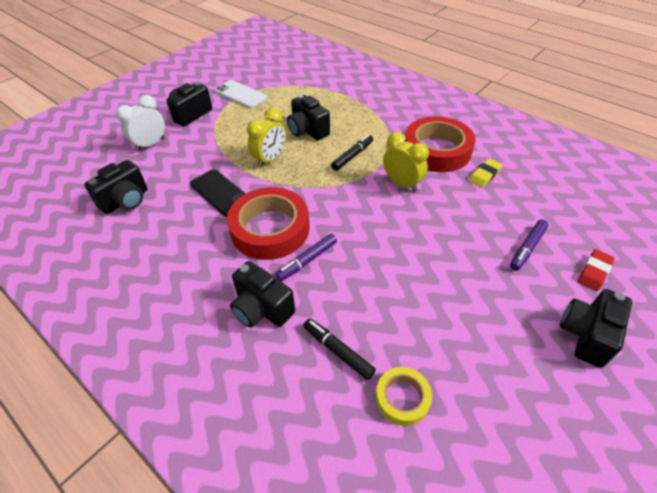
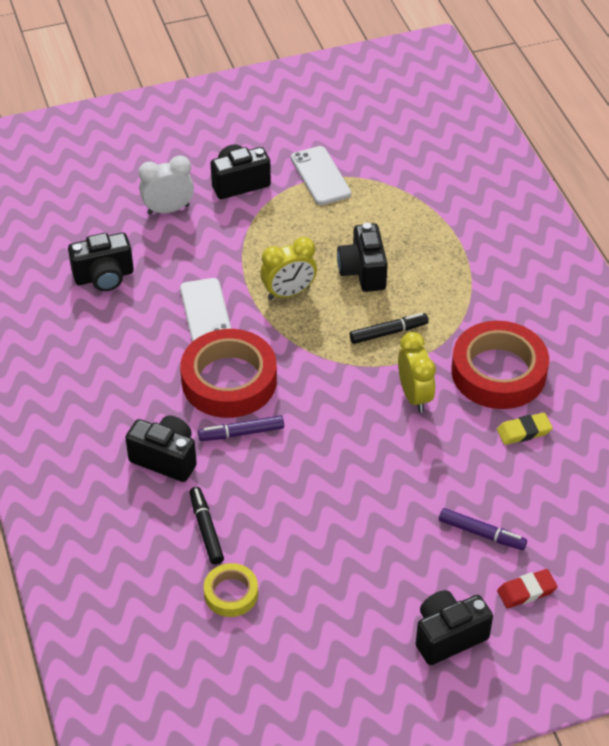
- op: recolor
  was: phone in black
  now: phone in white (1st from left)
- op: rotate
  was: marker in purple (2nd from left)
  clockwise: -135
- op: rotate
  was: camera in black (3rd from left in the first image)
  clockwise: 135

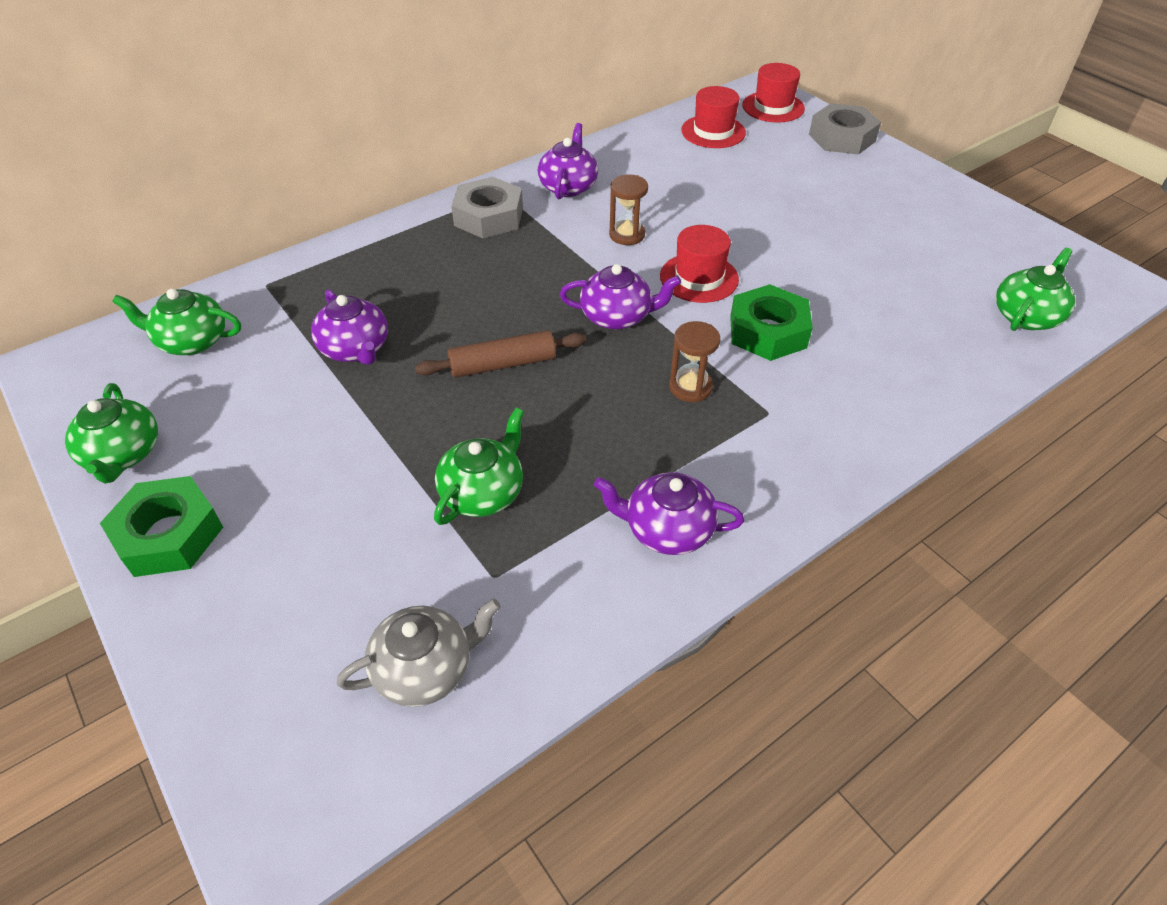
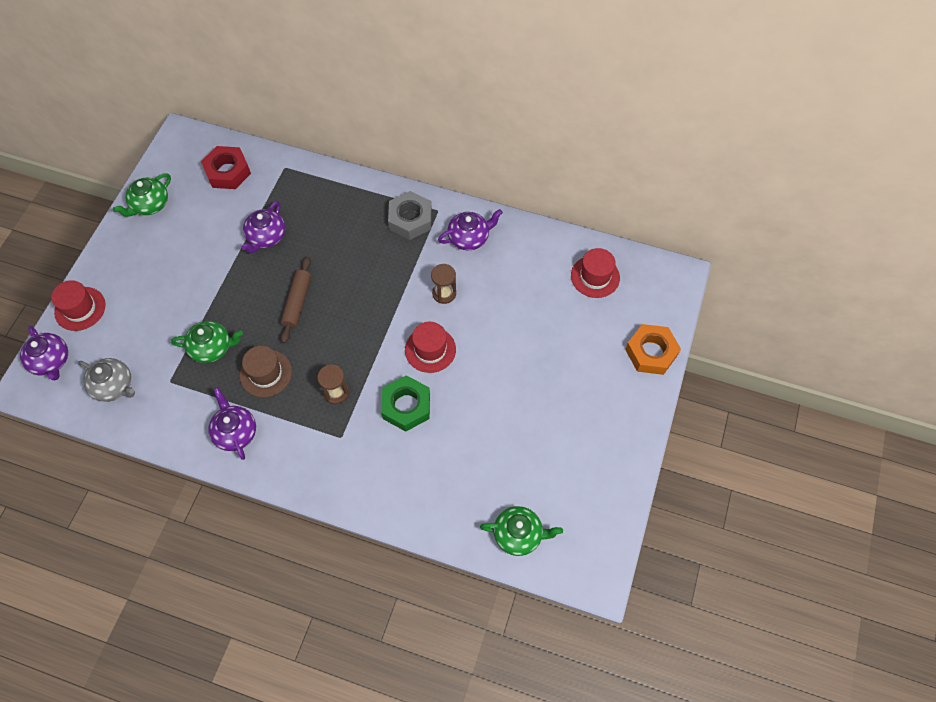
- op: move
  was: hat in red (3rd from left in the first image)
  now: hat in red (1st from left)
- op: recolor
  was: nut in grey (2nd from left)
  now: nut in orange
- op: move
  was: teapot in purple (3rd from left in the first image)
  now: teapot in purple (1st from left)
- op: replace
  was: teapot in green (2nd from left)
  now: nut in red
- op: rotate
  was: rolling pin in brown
  clockwise: 60
- op: delete
  was: nut in green (1st from left)
- op: insert
  now: hat in brown

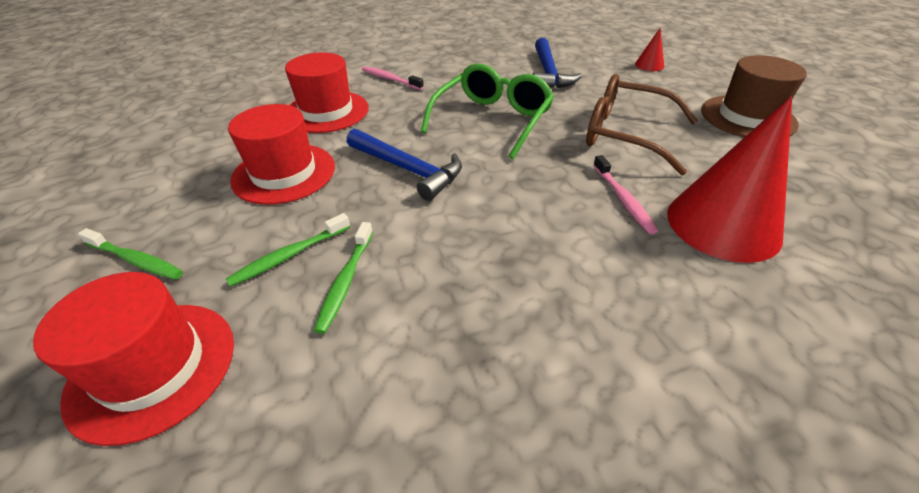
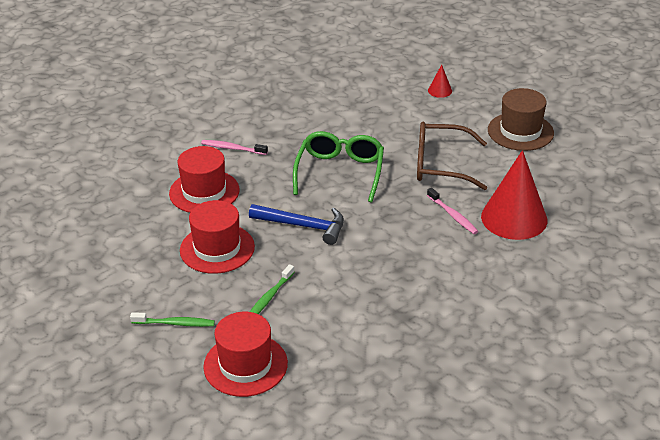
- op: delete
  was: hammer in blue (2nd from left)
- op: delete
  was: toothbrush in green (3rd from left)

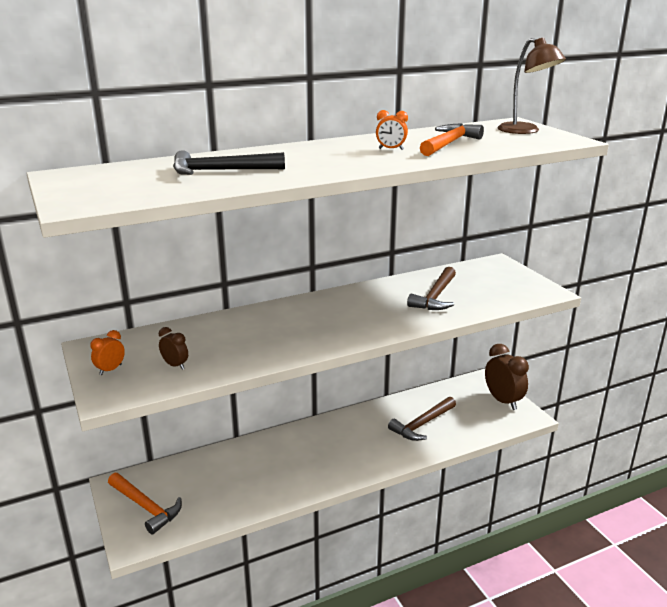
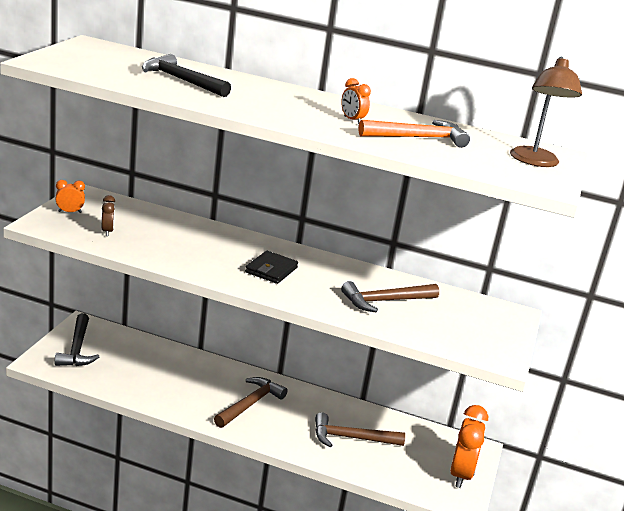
- op: recolor
  was: clock in brown (2nd from left)
  now: clock in orange (3rd from left)
- op: recolor
  was: hammer in orange (1st from left)
  now: hammer in black (1st from left)
- op: insert
  now: wallet in black
- op: insert
  now: hammer in brown (1st from left)

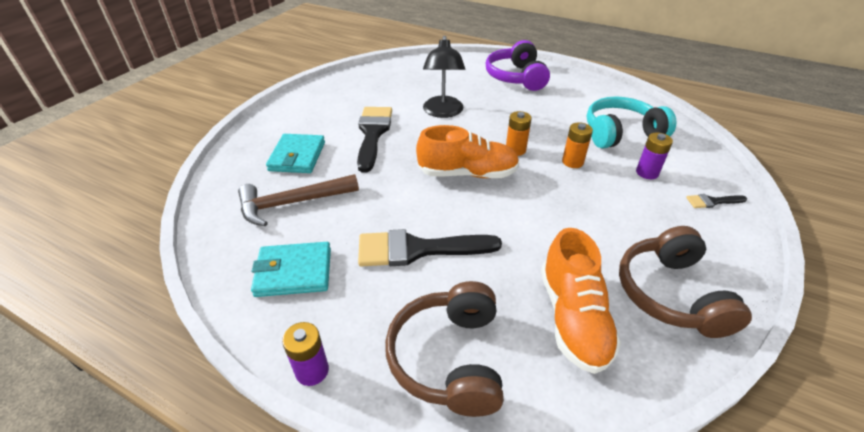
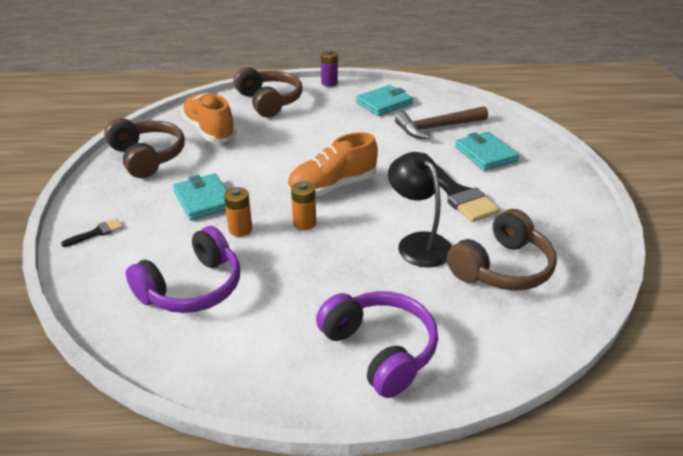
- op: recolor
  was: headphones in turquoise
  now: headphones in purple (1st from left)
- op: delete
  was: battery in purple (2nd from left)
- op: rotate
  was: hammer in brown
  clockwise: -150
- op: delete
  was: brush in black (2nd from left)
- op: insert
  now: wallet in turquoise (1st from left)
- op: insert
  now: headphones in brown (3rd from left)

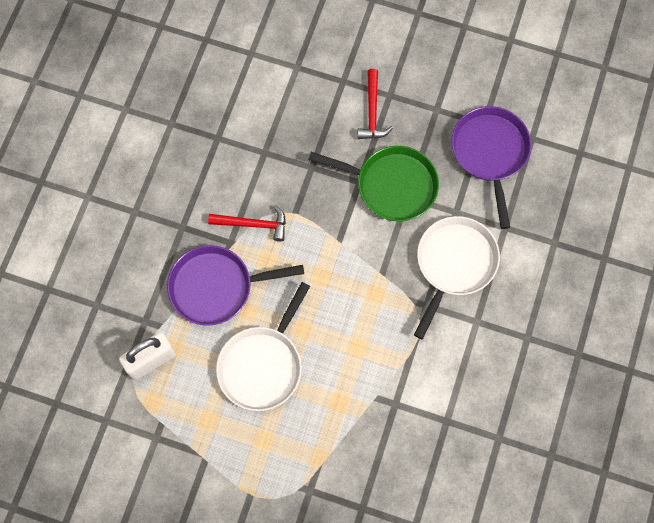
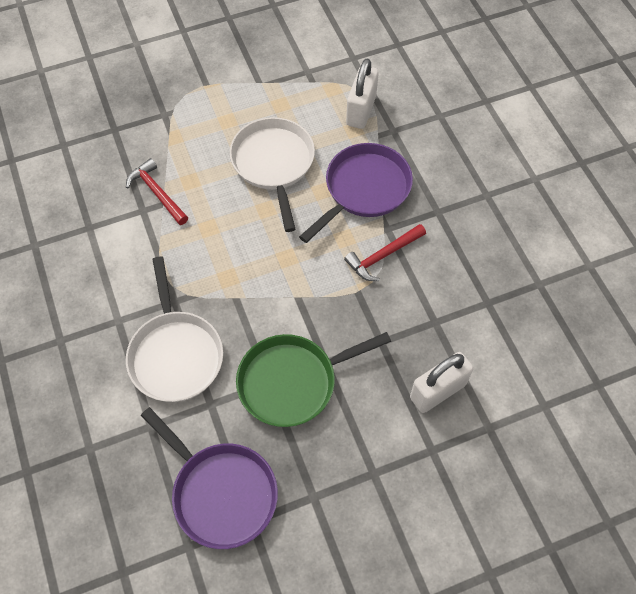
- op: move
  was: hammer in red (2nd from left in the first image)
  now: hammer in red (1st from left)
- op: insert
  now: padlock in white (2nd from left)

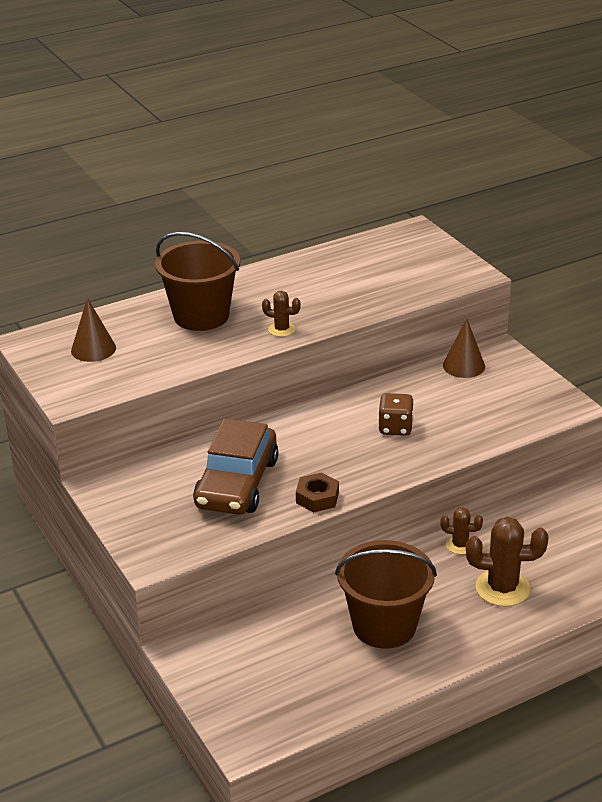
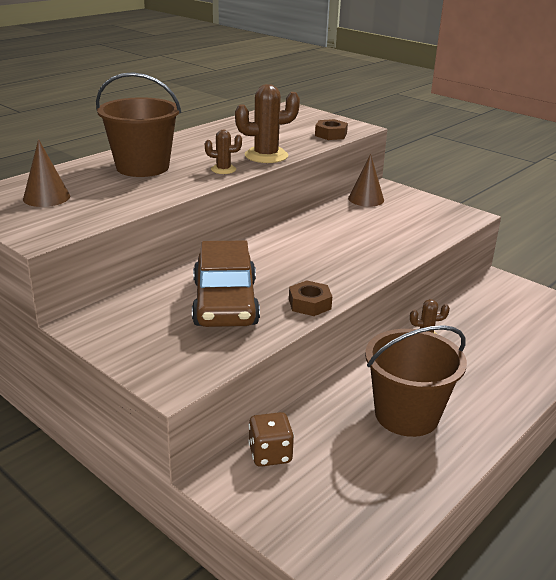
- op: move
  was: dice in brown
- op: move
  was: cactus in brown (3rd from left in the first image)
  now: cactus in brown (2nd from left)
- op: insert
  now: nut in brown (2nd from left)

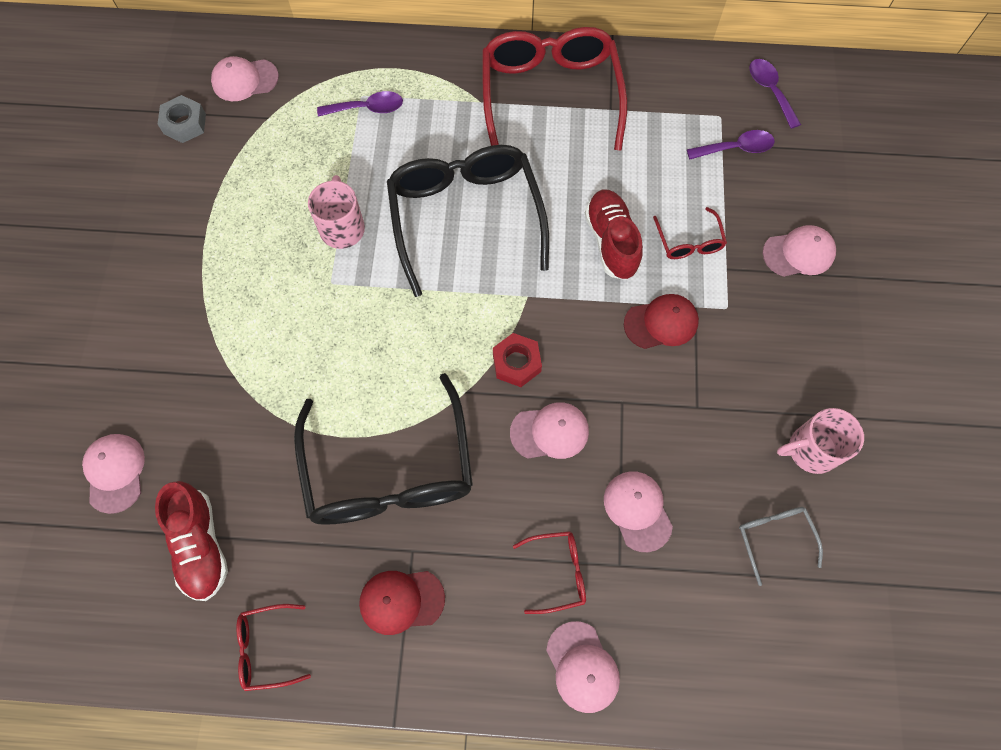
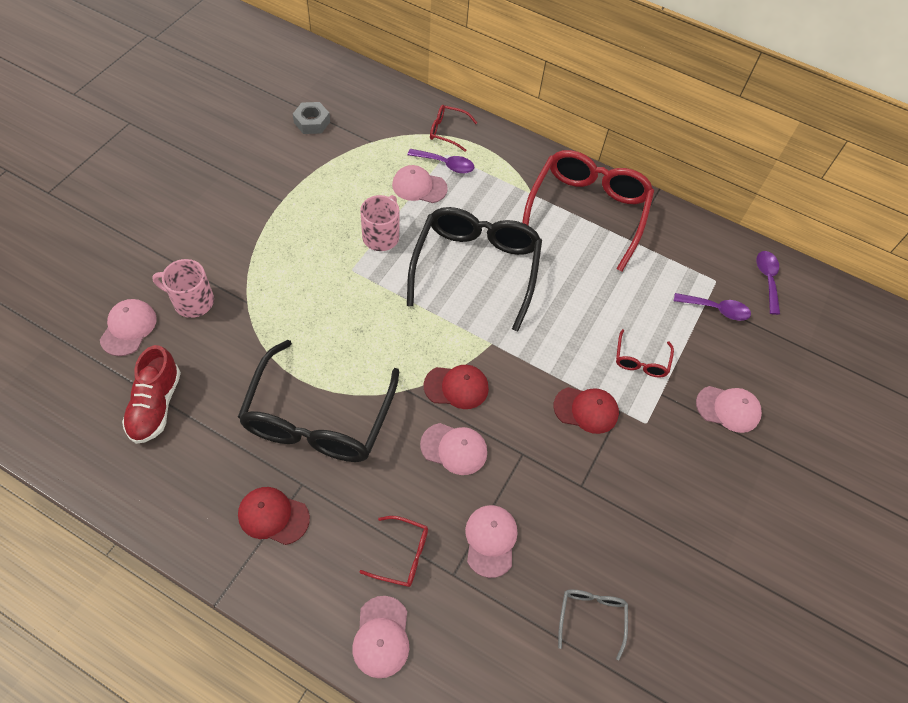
- op: move
  was: cap in pink (2nd from left in the first image)
  now: cap in pink (3rd from left)
- op: delete
  was: shoe in red (2nd from left)
- op: replace
  was: nut in red
  now: cap in red (2nd from left)
- op: move
  was: mug in pink (2nd from left in the first image)
  now: mug in pink (1st from left)
- op: move
  was: glasses in red (1st from left in the first image)
  now: glasses in red (2nd from left)

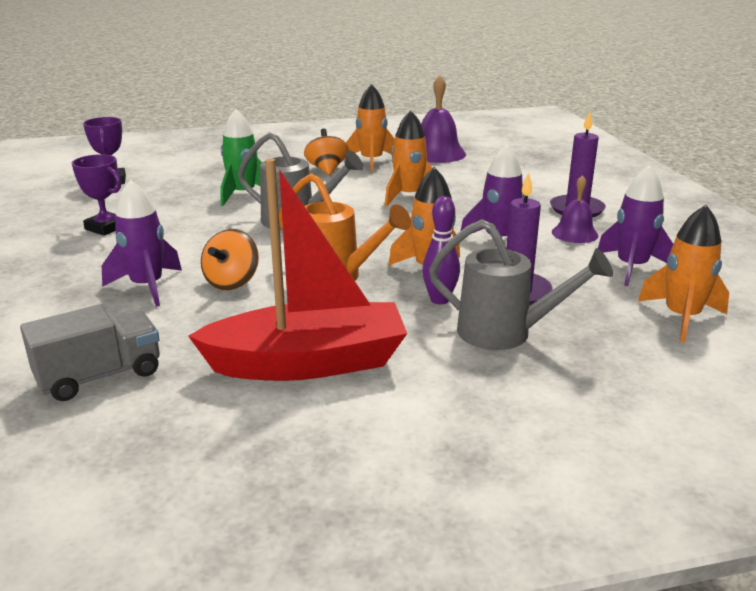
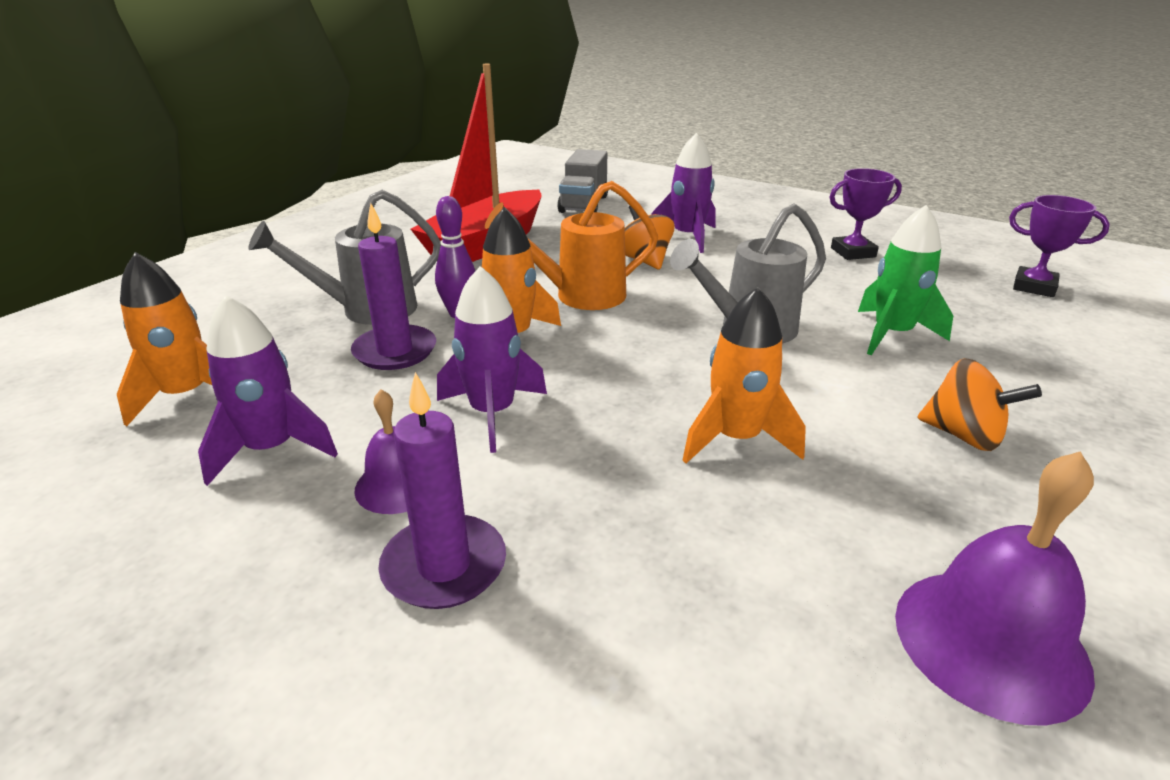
- op: delete
  was: rocket in orange (1st from left)

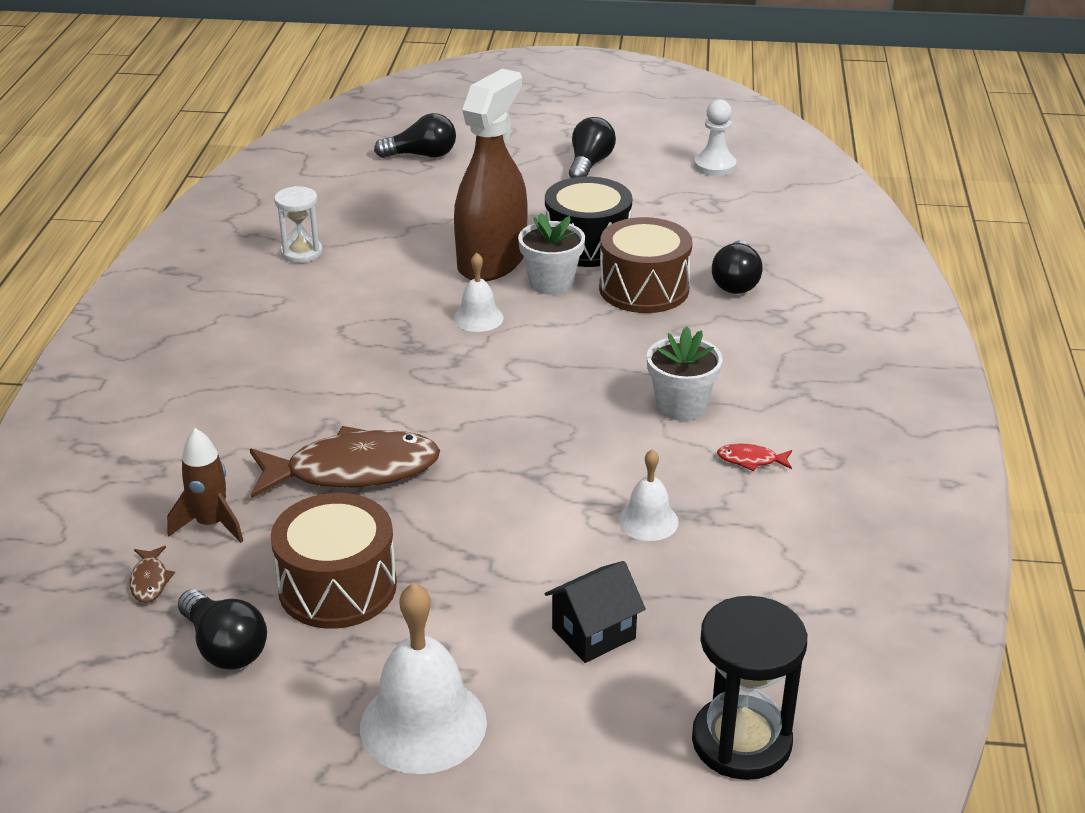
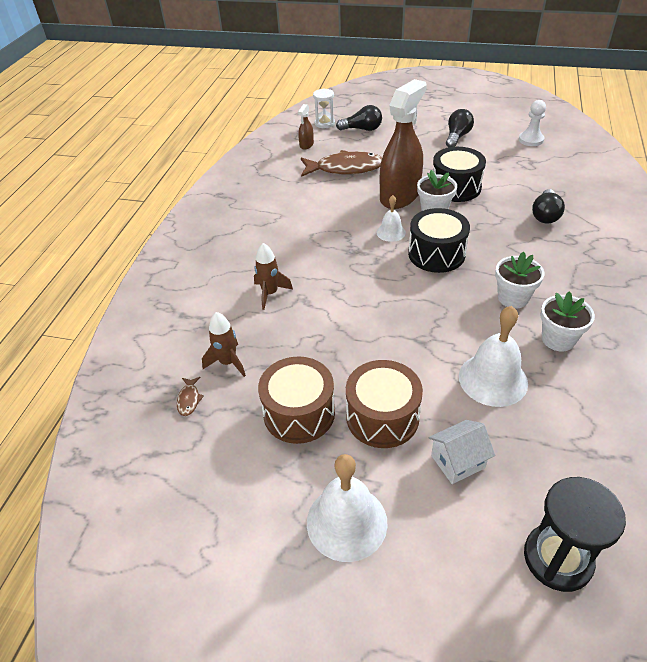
- op: move
  was: hourglass in white
- op: move
  was: drum in brown (2nd from left)
- op: move
  was: fish in brown (2nd from left)
- op: replace
  was: fish in red
  now: flower pot in white (3rd from left)
- op: resize
  was: bell in white (3rd from left)
  ratio: 1.8
- op: recolor
  was: house in black
  now: house in white
- op: delete
  was: light bulb in black (1st from left)
- op: insert
  now: spray bottle in brown (1st from left)
- op: insert
  now: drum in black (1st from left)
- op: insert
  now: rocket in brown (2nd from left)

